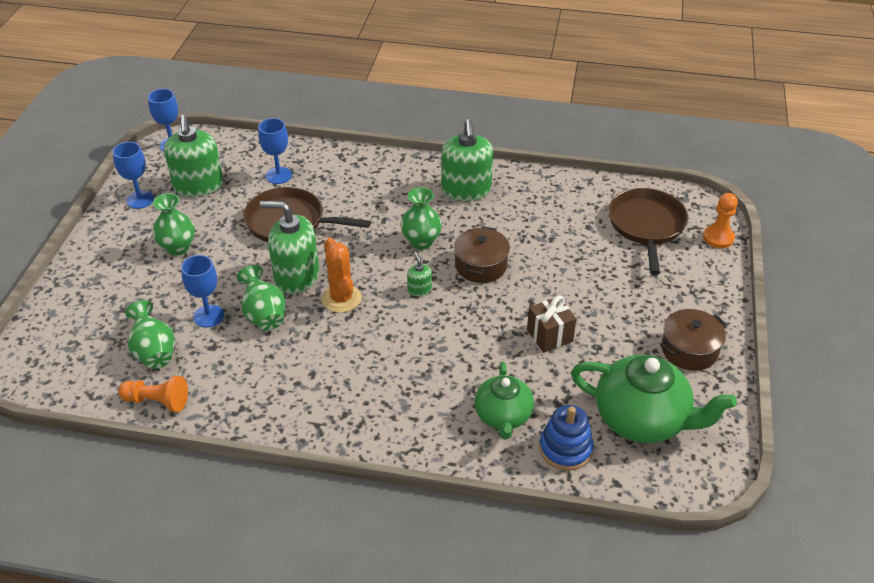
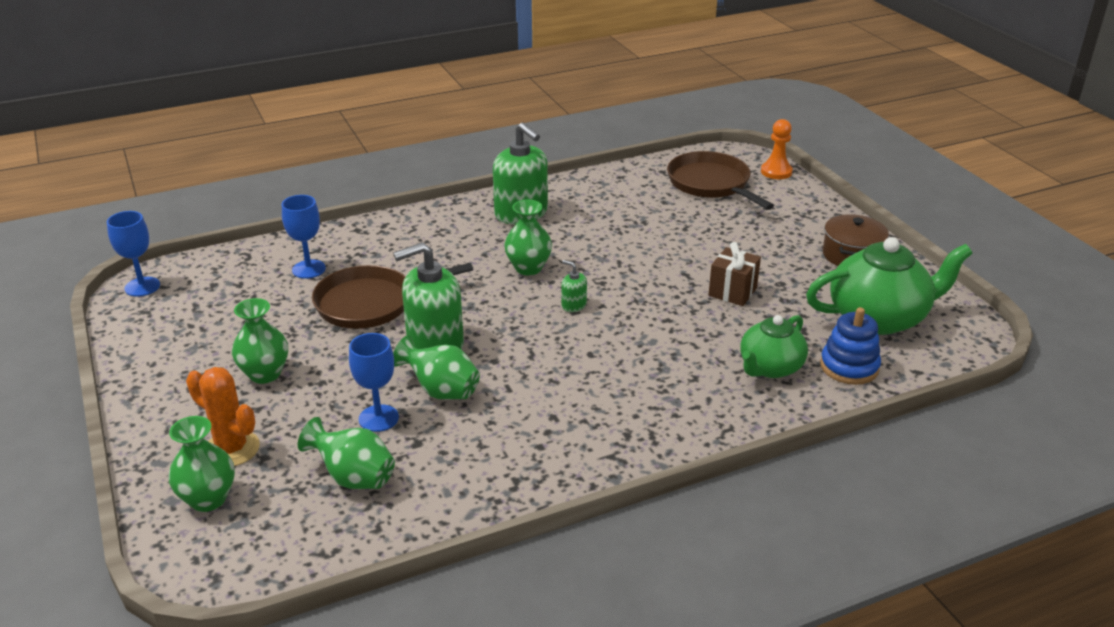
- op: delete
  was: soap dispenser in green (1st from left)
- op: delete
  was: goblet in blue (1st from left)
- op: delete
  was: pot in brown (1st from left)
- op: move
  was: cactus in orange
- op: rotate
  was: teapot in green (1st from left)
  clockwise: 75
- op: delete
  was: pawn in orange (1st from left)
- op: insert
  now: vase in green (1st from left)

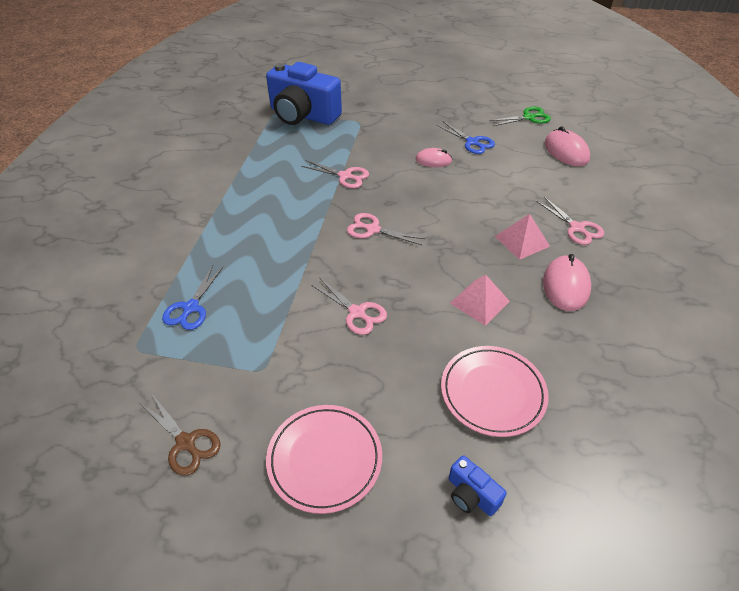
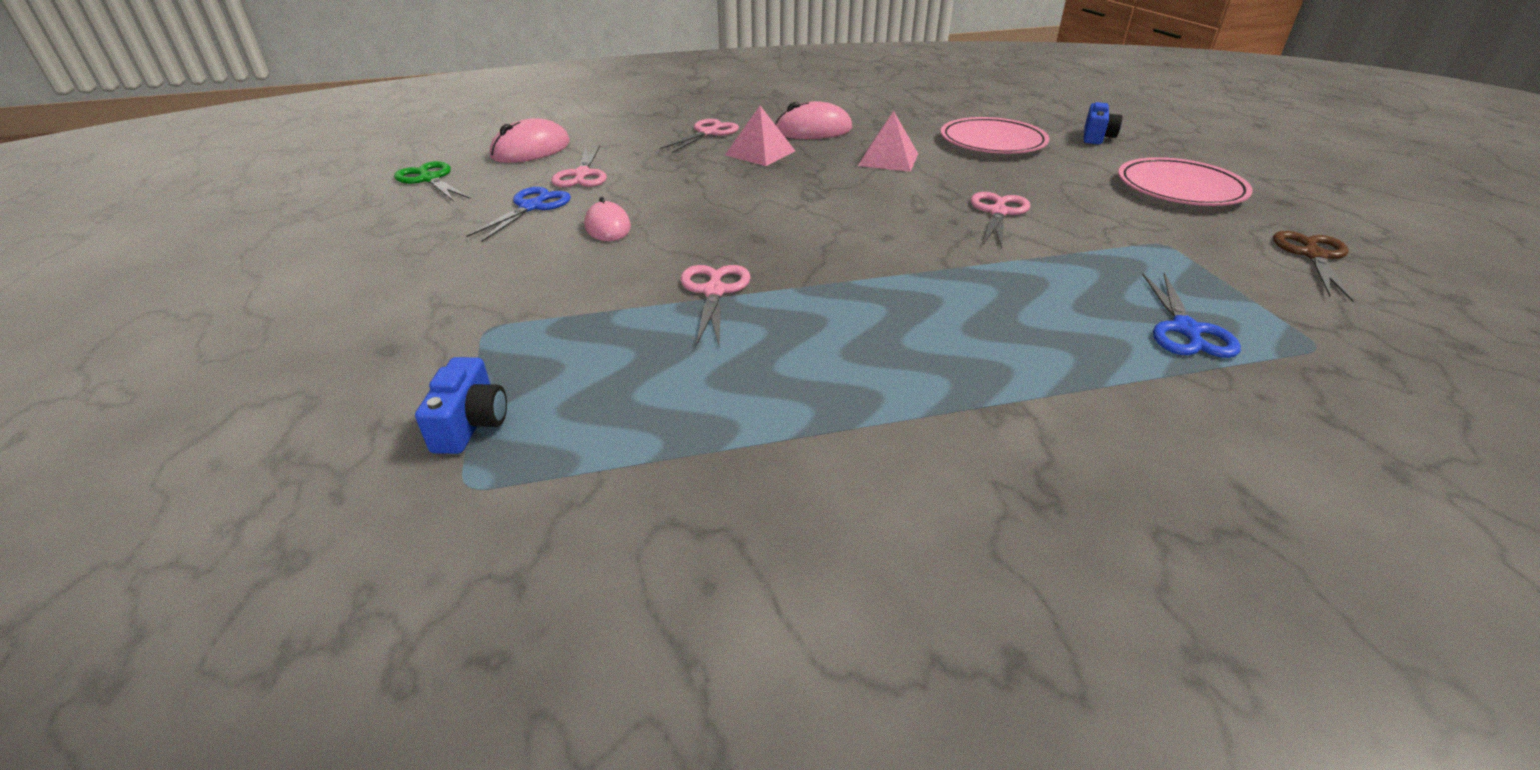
- op: resize
  was: camera in blue (1st from left)
  ratio: 0.42
- op: move
  was: scissors in pink (3rd from left in the first image)
  now: scissors in pink (1st from left)
- op: rotate
  was: scissors in blue (1st from left in the first image)
  clockwise: 105

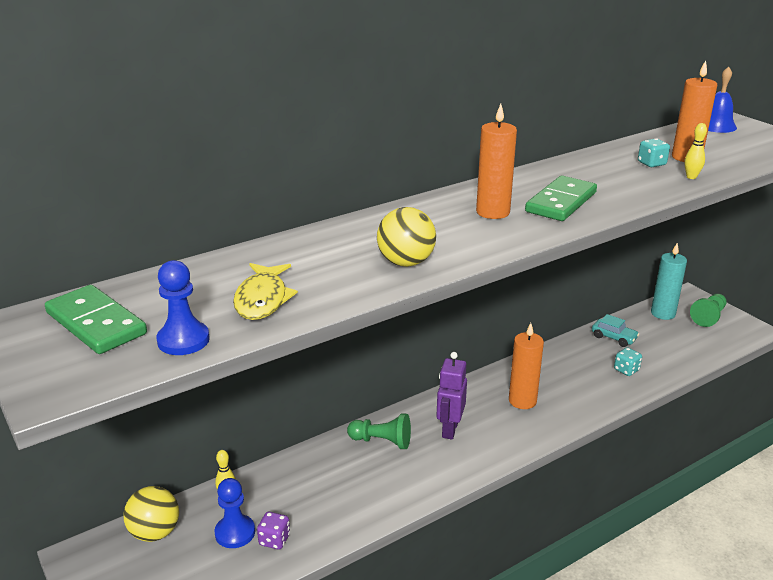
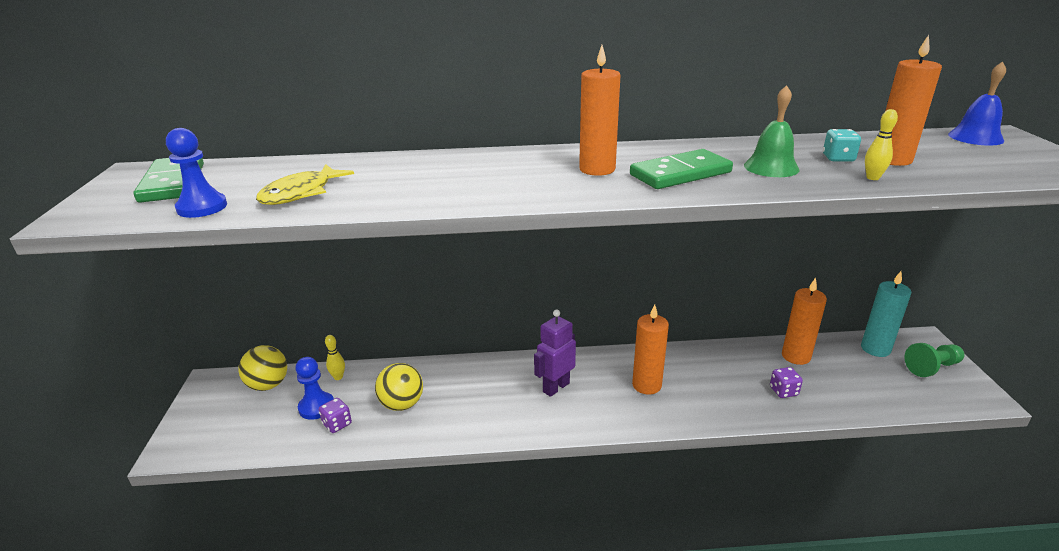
- op: move
  was: ball in yellow (2nd from left)
- op: replace
  was: car in turquoise
  now: candle in orange (3rd from left)
- op: recolor
  was: dice in turquoise (1st from left)
  now: dice in purple (2nd from left)
- op: delete
  was: pawn in green (1st from left)
- op: insert
  now: bell in green

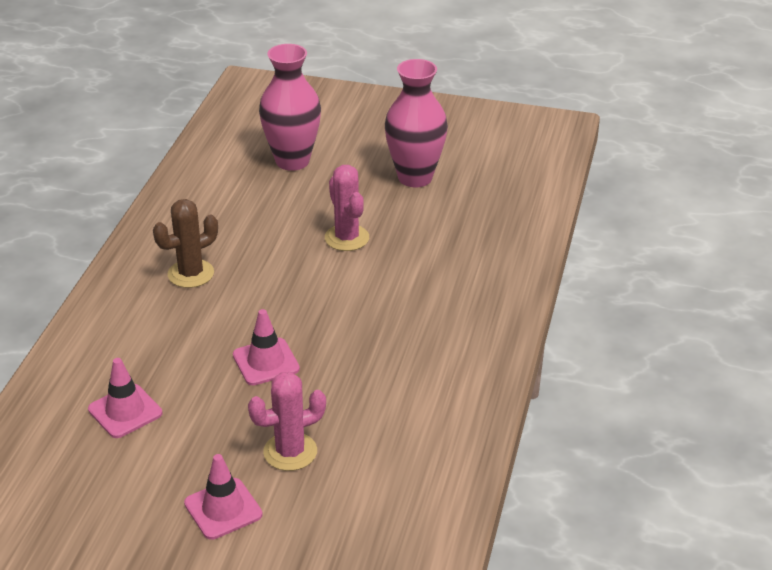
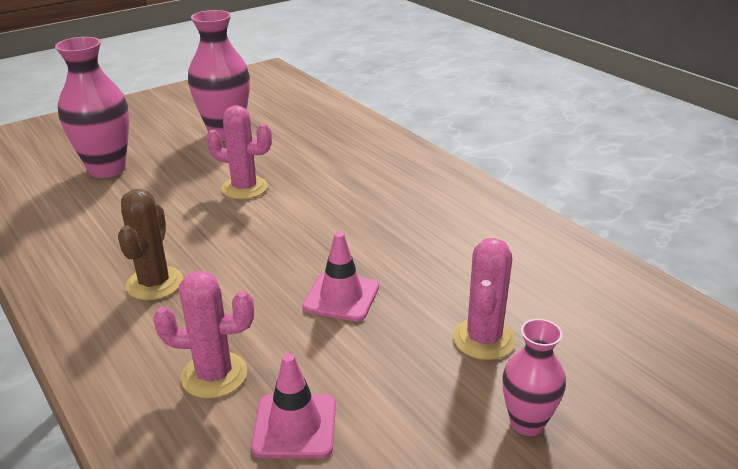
- op: replace
  was: traffic cone in pink (2nd from left)
  now: vase in pink (3rd from left)
- op: insert
  now: cactus in pink (1st from left)

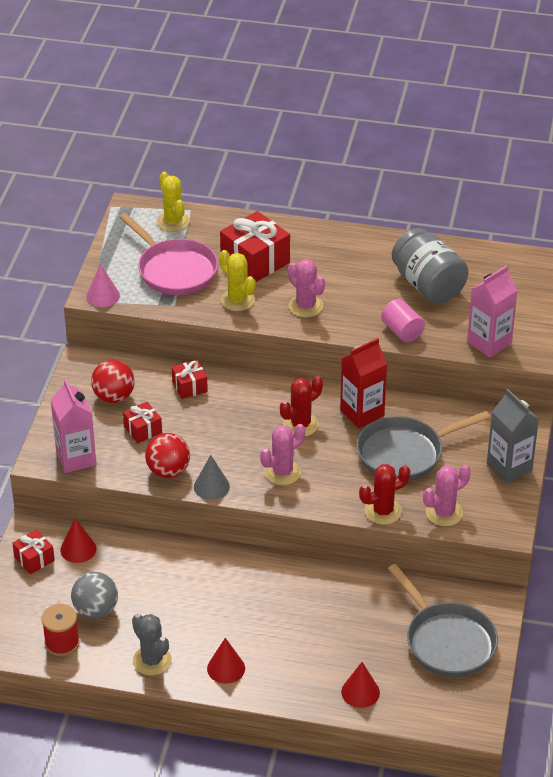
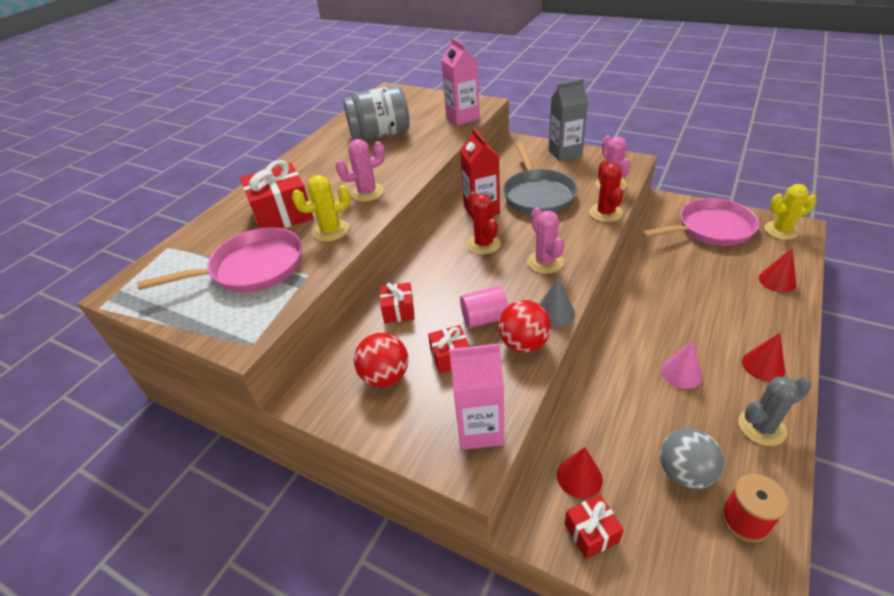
- op: move
  was: cactus in yellow (1st from left in the first image)
  now: cactus in yellow (2nd from left)
- op: move
  was: cone in pink
- op: move
  was: cylinder in pink
- op: recolor
  was: pan in grey (2nd from left)
  now: pan in pink (2nd from left)

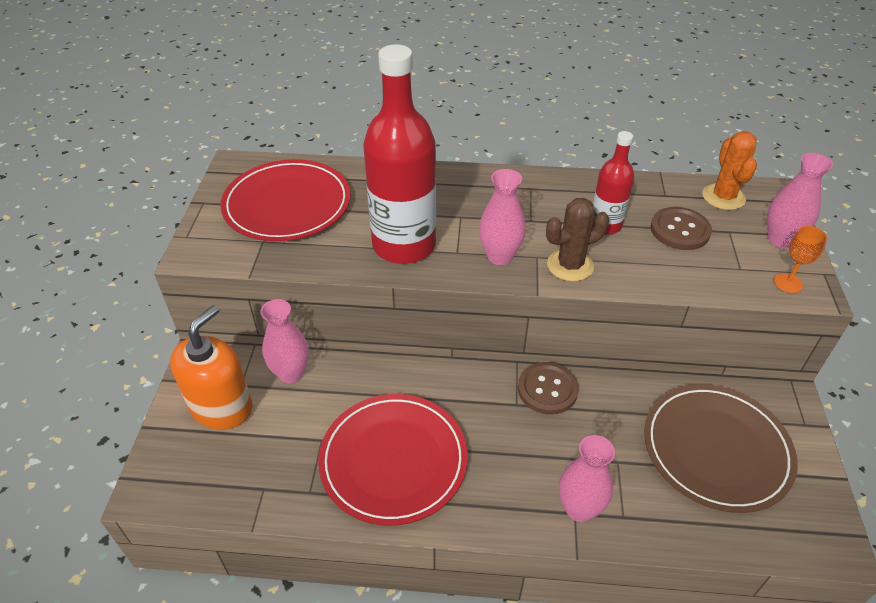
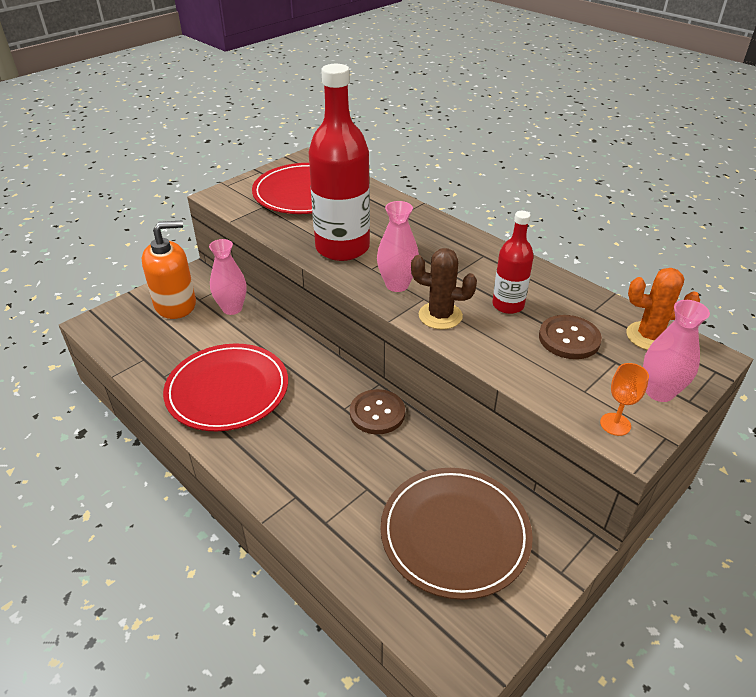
- op: rotate
  was: cactus in orange
  clockwise: 60
- op: delete
  was: vase in pink (3rd from left)

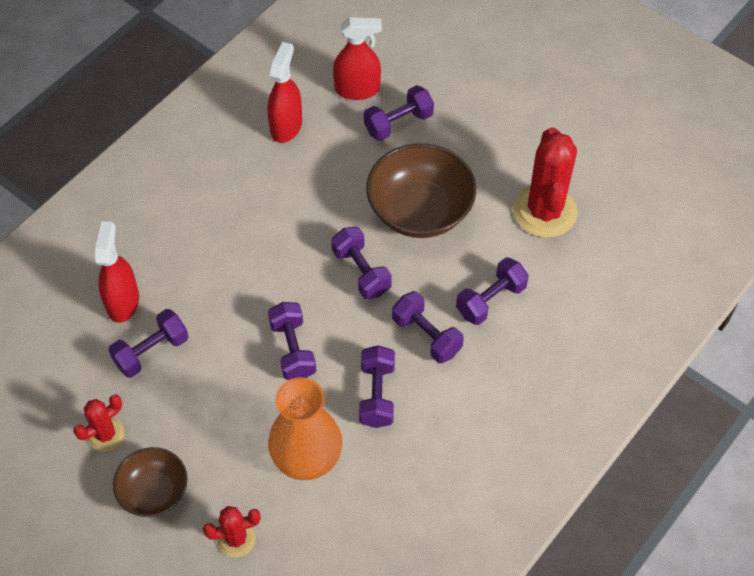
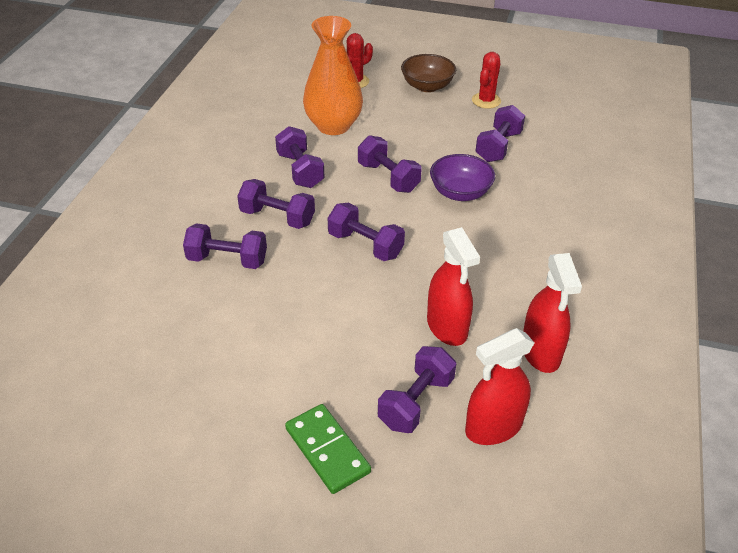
- op: delete
  was: cactus in red (3rd from left)
- op: delete
  was: bowl in brown (2nd from left)
- op: move
  was: spray bottle in red (1st from left)
- op: rotate
  was: dumbbell in purple (7th from left in the first image)
  clockwise: 75
- op: insert
  now: bowl in purple
- op: insert
  now: domino in green

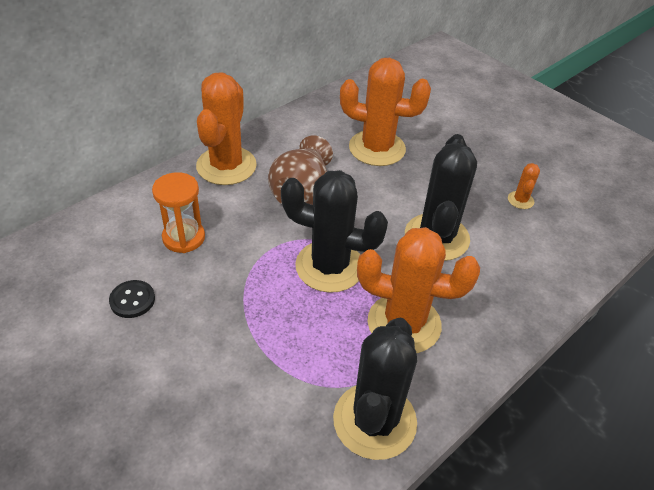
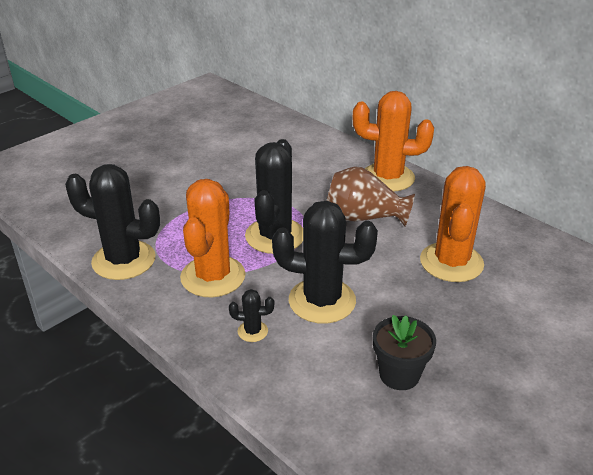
- op: replace
  was: cactus in orange (4th from left)
  now: flower pot in black
- op: delete
  was: hourglass in orange
- op: delete
  was: button in black
- op: insert
  now: cactus in black (2nd from left)

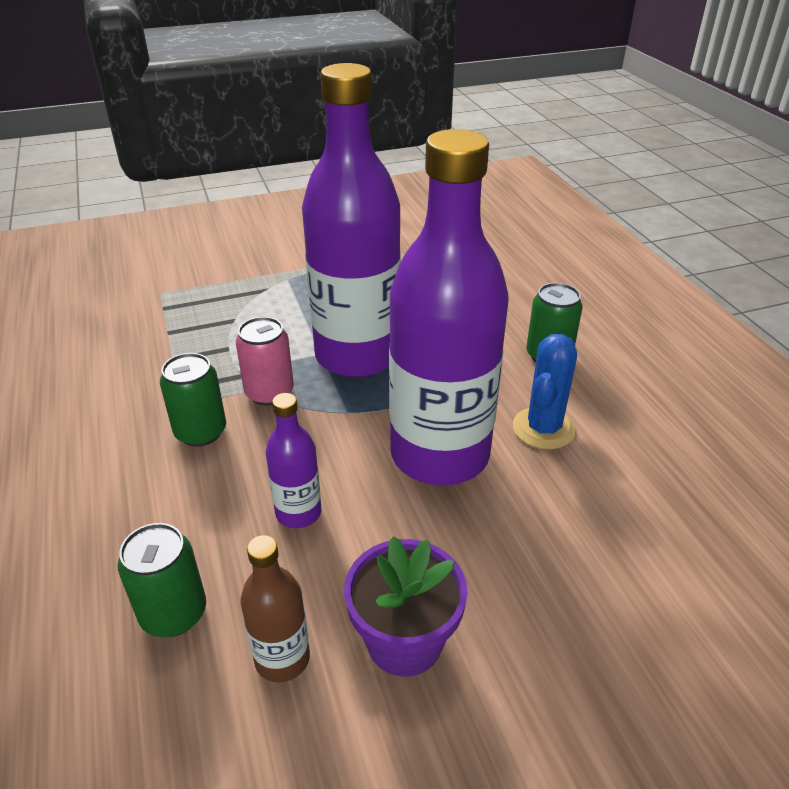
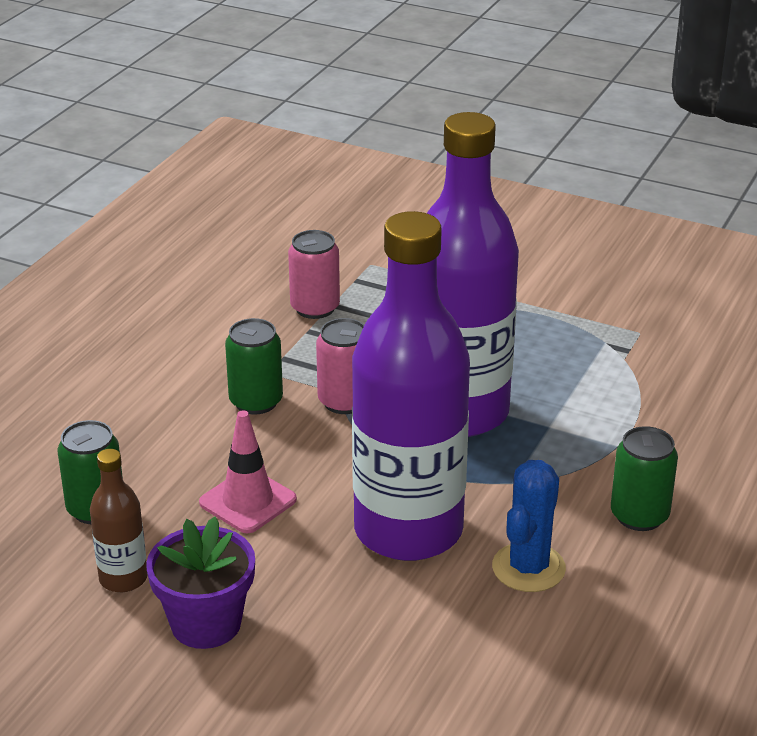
- op: rotate
  was: cactus in blue
  clockwise: -45
- op: replace
  was: bottle in purple (1st from left)
  now: traffic cone in pink
- op: insert
  now: can in pink (1st from left)

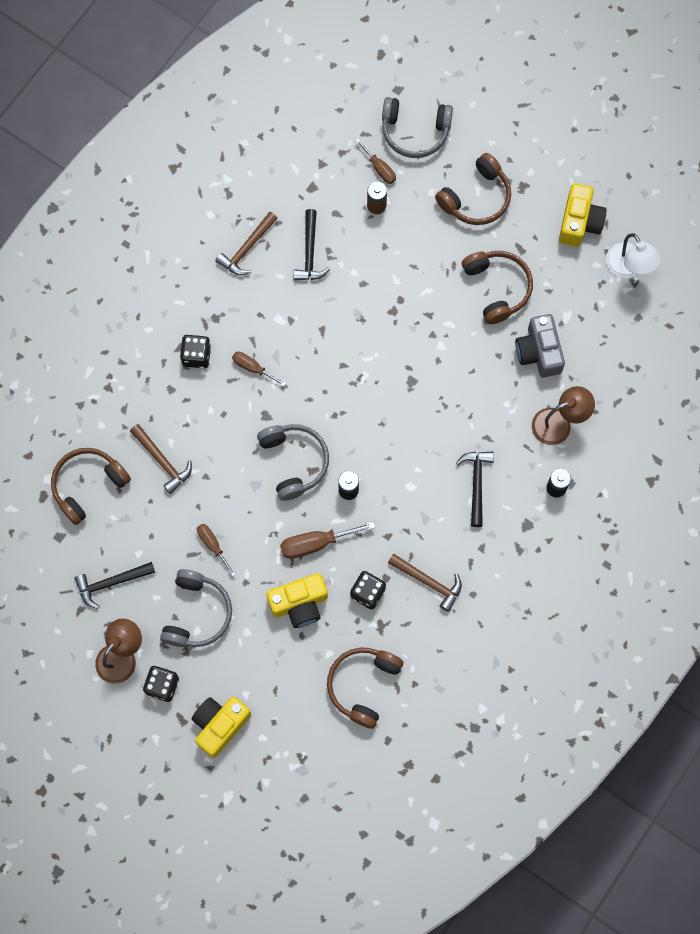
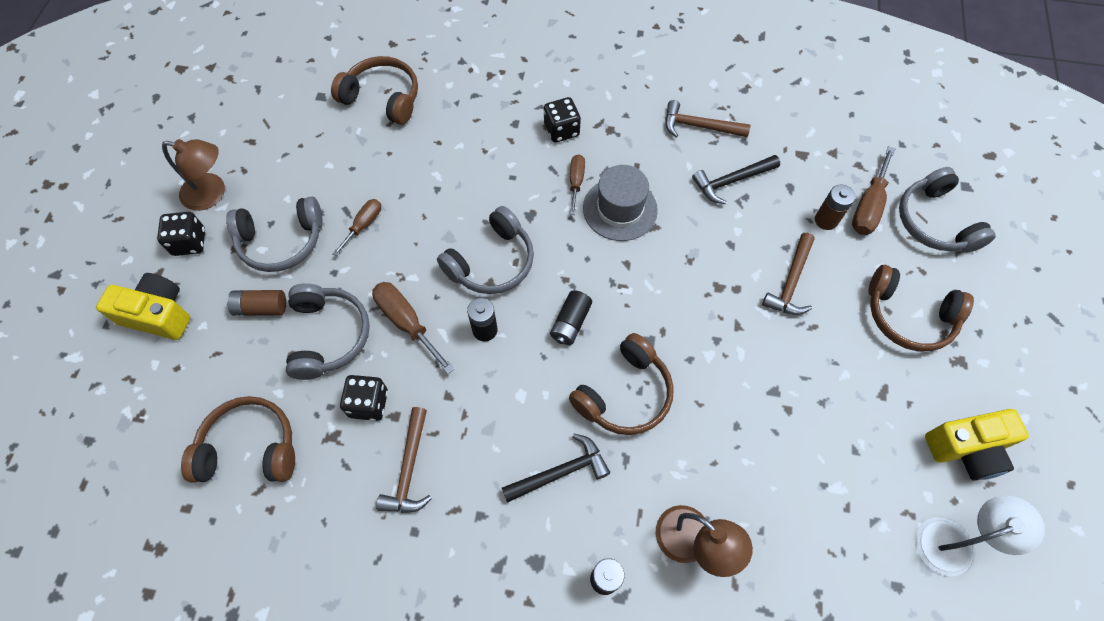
- op: resize
  was: screwdriver in brown (4th from left)
  ratio: 1.57
- op: rotate
  was: lamp in white
  clockwise: -150
- op: move
  was: headphones in brown (4th from left in the first image)
  now: headphones in brown (3rd from left)
- op: delete
  was: camera in grey
- op: move
  was: hammer in brown (1st from left in the first image)
  now: hammer in brown (3rd from left)
- op: delete
  was: hammer in black (1st from left)
- op: replace
  was: camera in yellow (2nd from left)
  now: headphones in grey (2nd from left)
- op: insert
  now: hat in grey
- op: insert
  now: battery in brown (1st from left)
- op: insert
  now: battery in black (2nd from left)

